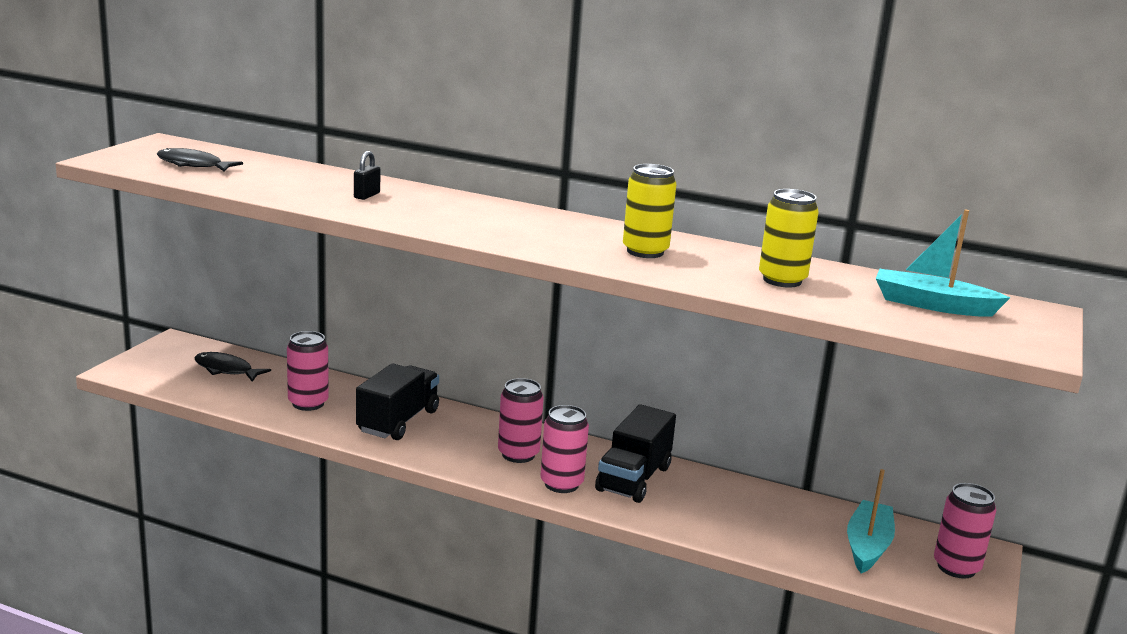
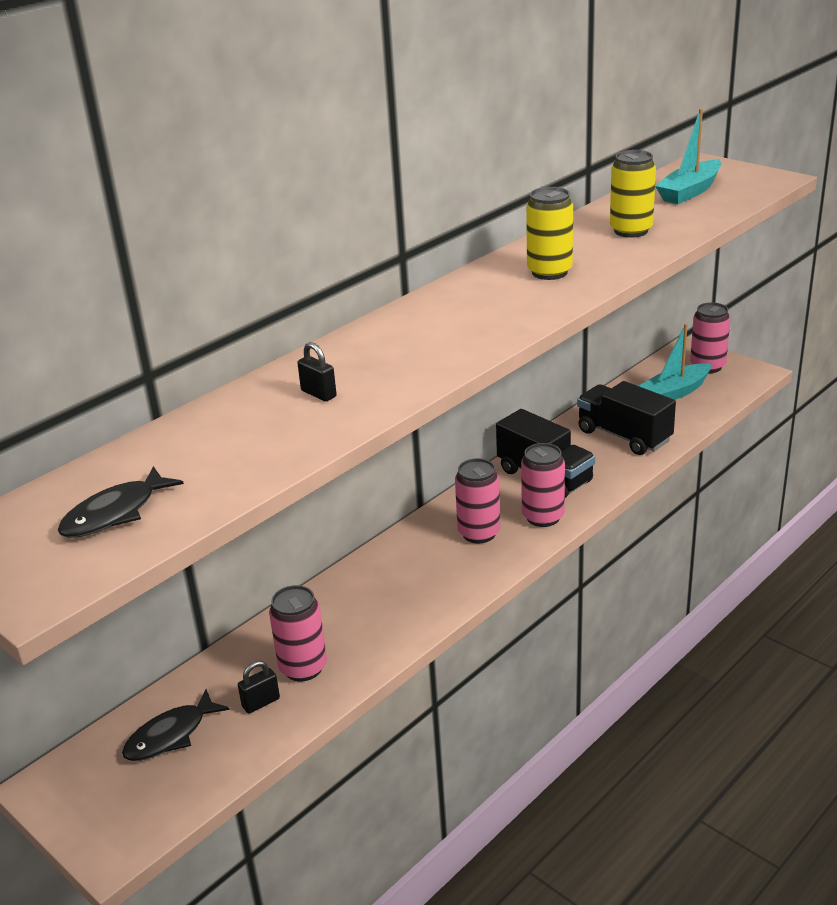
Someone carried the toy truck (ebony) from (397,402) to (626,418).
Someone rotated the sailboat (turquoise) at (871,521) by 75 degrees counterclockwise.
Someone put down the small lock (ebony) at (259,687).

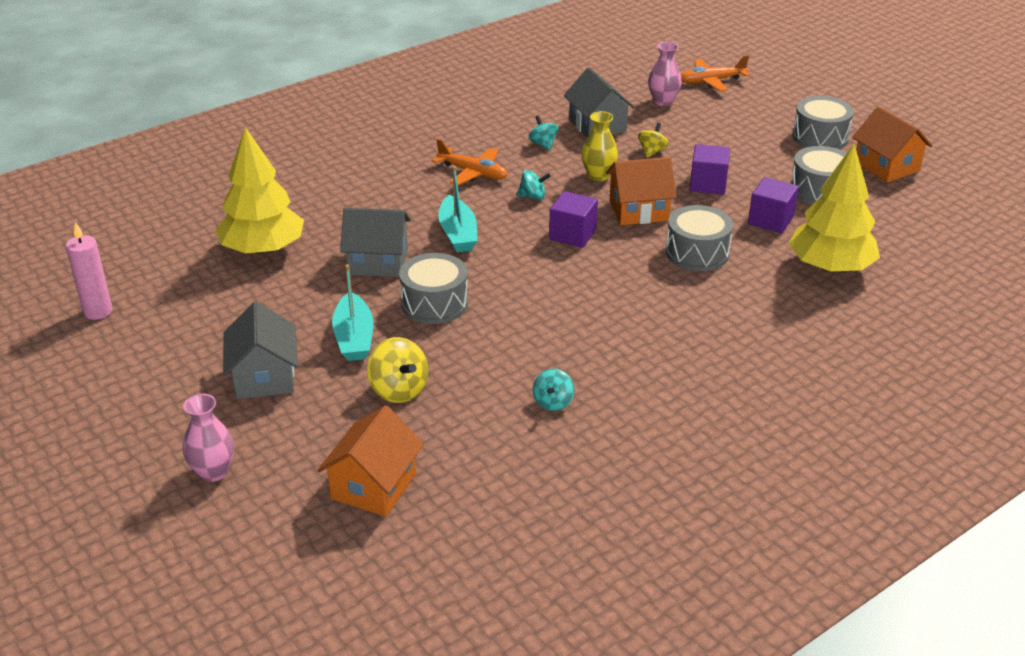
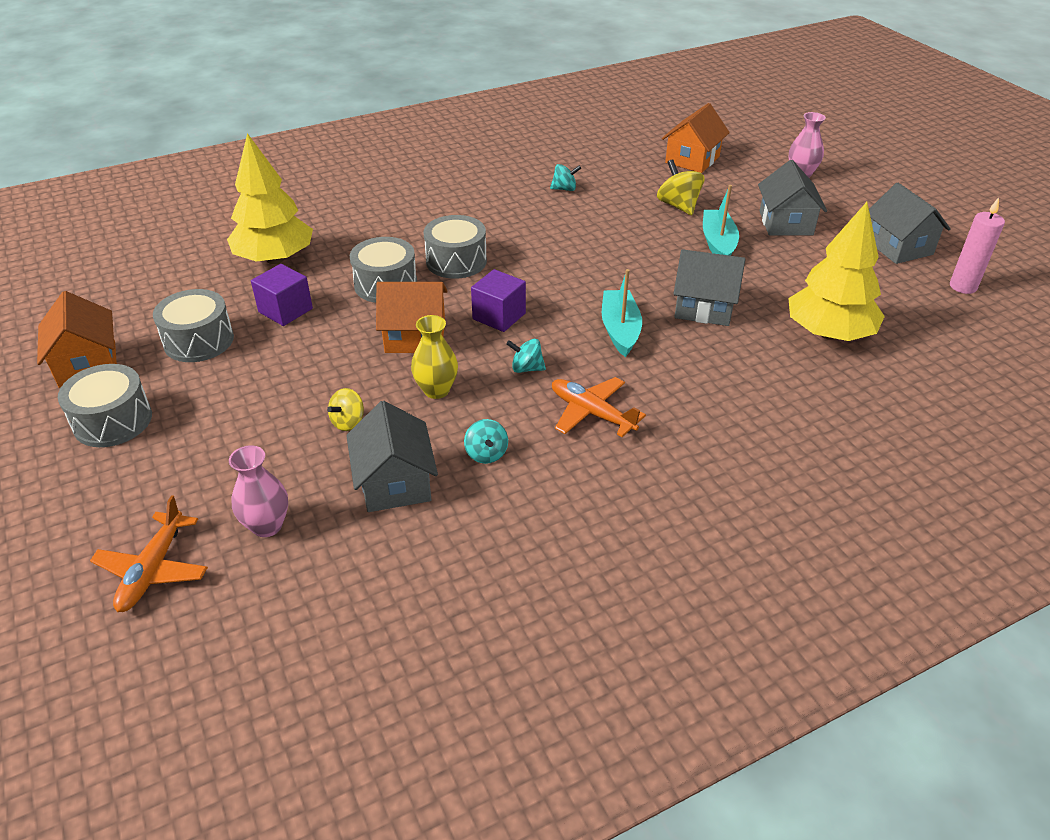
Someone rotated the plane (bright orange) at (715,73) by 105 degrees clockwise.
Someone took away the cube (royal purple) at (710,169).
Someone carried the drum (ash-grey) from (433,288) to (455,247).
Someone rotated the whirligig (turquoise) at (553,390) by 60 degrees clockwise.
Someone put down the toy house (ash-grey) at (910,223).

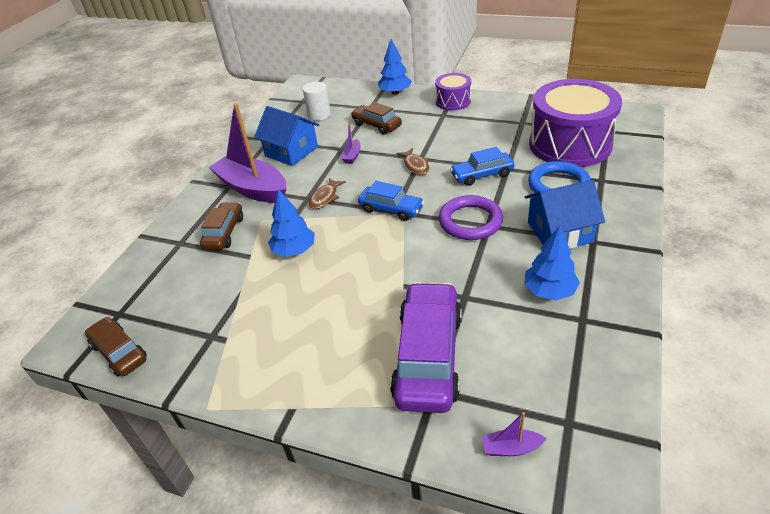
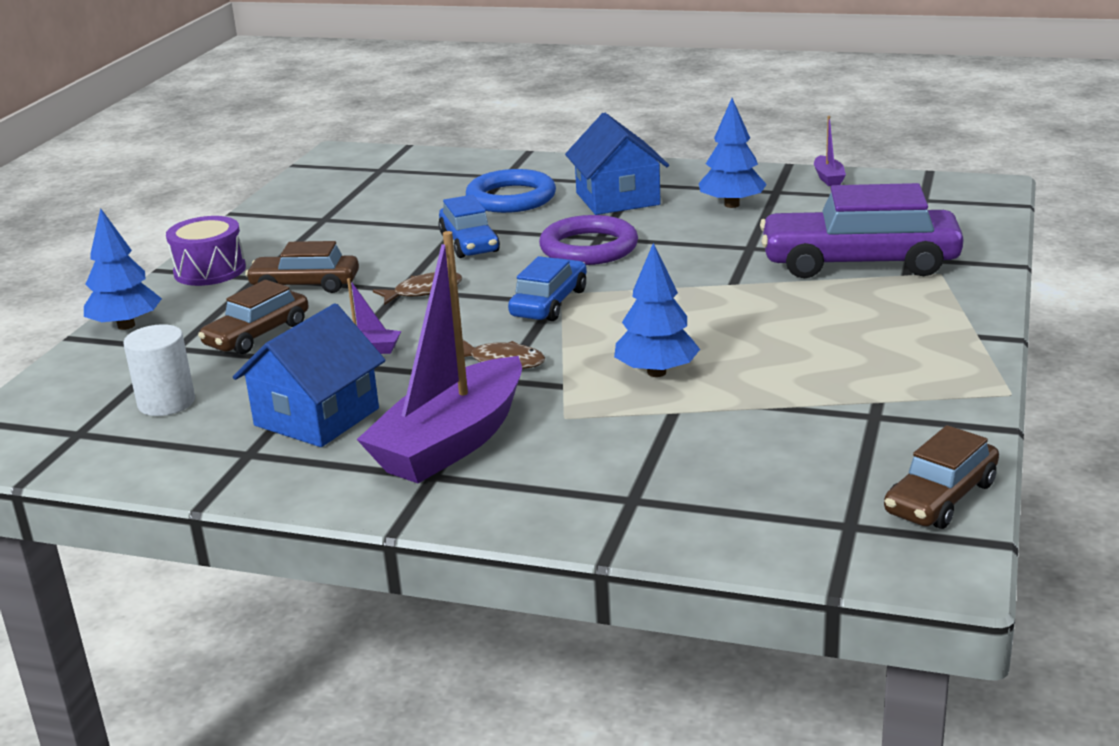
Someone took away the drum (royal purple) at (575,123).
Someone carried the automobile (russet) from (221,226) to (302,267).
Someone carried the sailboat (royal purple) from (514,434) to (830,151).

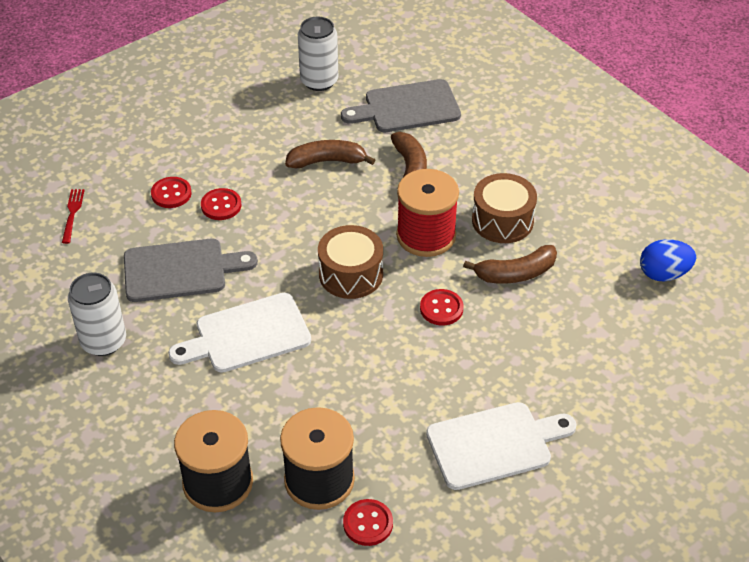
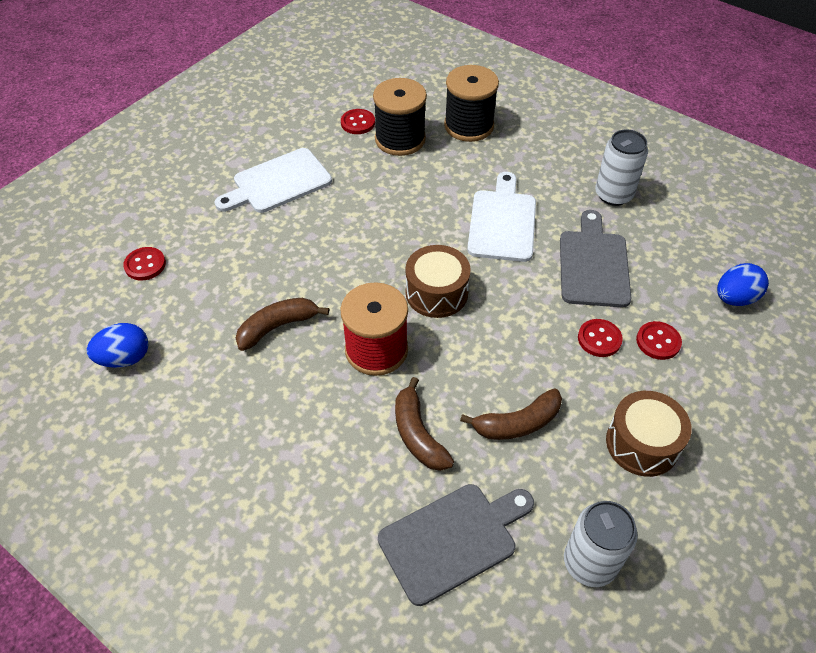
Someone carried the drum (russet) from (504,208) to (649,434).
Someone swapped the dinner fork (crimson) at (73,216) for the egg shape (blue) at (743,284).
Someone rotated the bread board (ash-grey) at (191,270) by 120 degrees clockwise.
Someone carried the button (crimson) from (441,307) to (144,263).
Someone rotated the bread board (white) at (239,333) by 45 degrees counterclockwise.

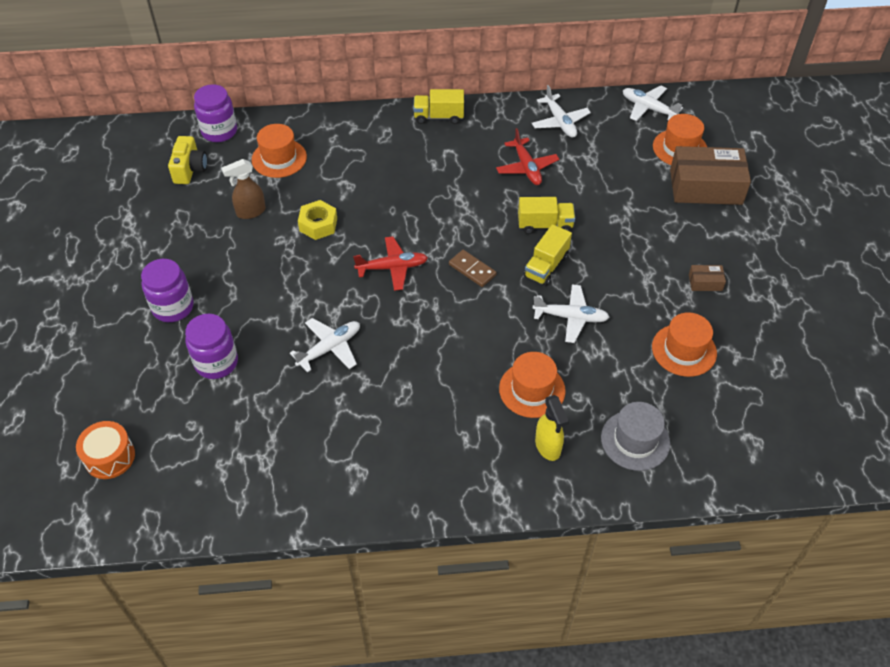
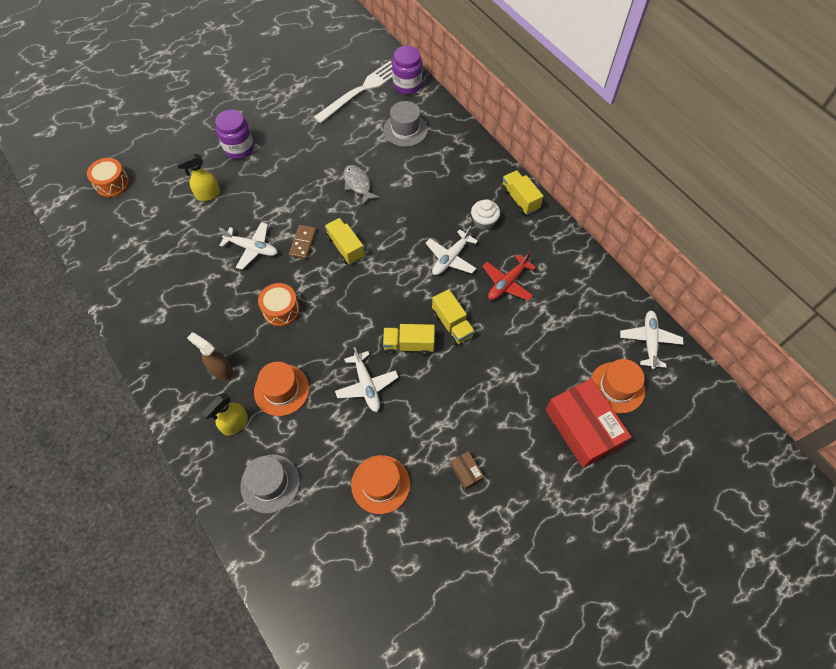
Someone carried the plane (white) from (561,111) to (452,250).
Someone repainted the top hat (bright orange) at (279,151), which became the top hat (ash-grey) at (405,124).
Someone swapped the photo camera (bright yellow) at (187,160) for the dinner fork (white) at (353,92).
Someone repainted the package (russet) at (710,175), which became the package (crimson) at (589,423).
Someone carried the sprayer (russet) from (243,189) to (210,356).
Someone swapped the hex nut (bright yellow) at (317,220) for the toy fish (ash-grey) at (361,185).
Someone swapped the plane (crimson) at (390,263) for the toy truck (bright yellow) at (344,241).
Someone carried the domino tile (russet) from (473,268) to (303,242).
Someone swapped the preserve jar (royal purple) at (211,346) for the sprayer (bright yellow) at (198,177).
Someone put down the muffin (white) at (485,214).
Someone put down the drum (bright orange) at (279,304).

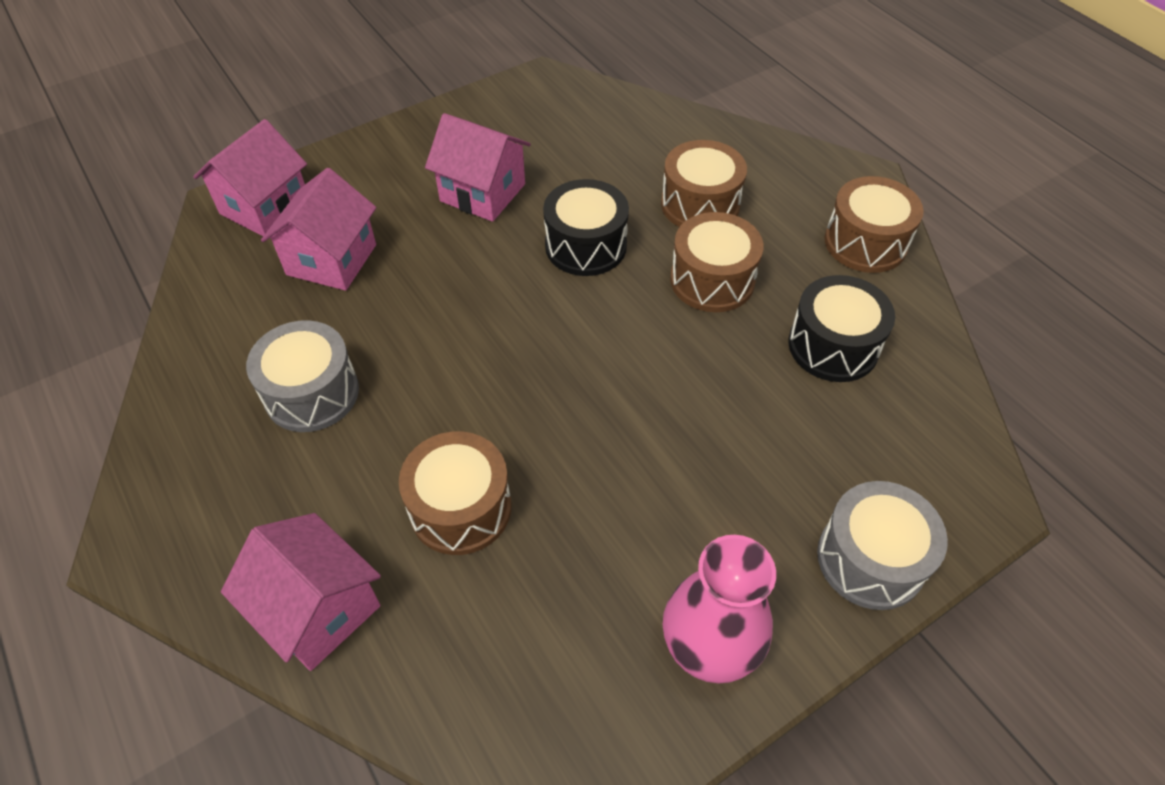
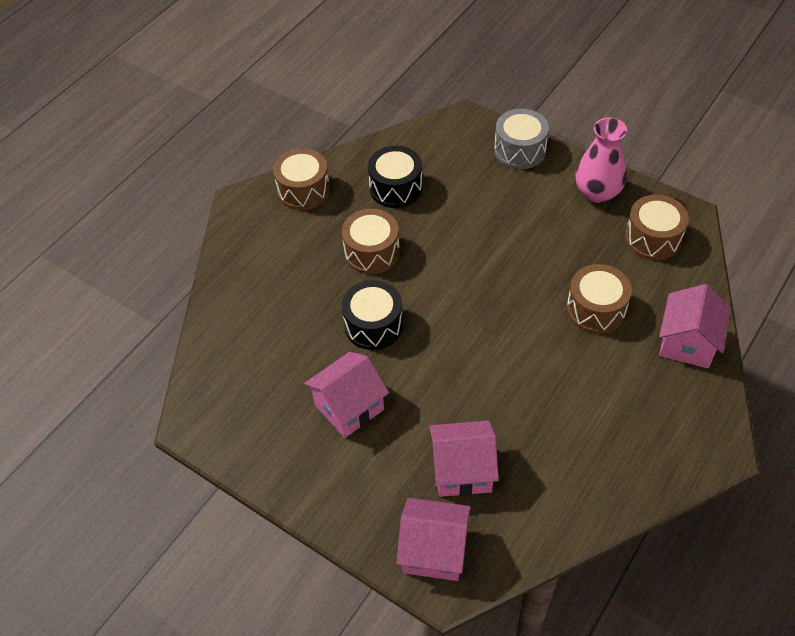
Someone rotated the toy house (pink) at (478,167) by 45 degrees clockwise.
Someone carried the drum (russet) from (704,183) to (657,228).
Someone took away the drum (ash-grey) at (302,376).

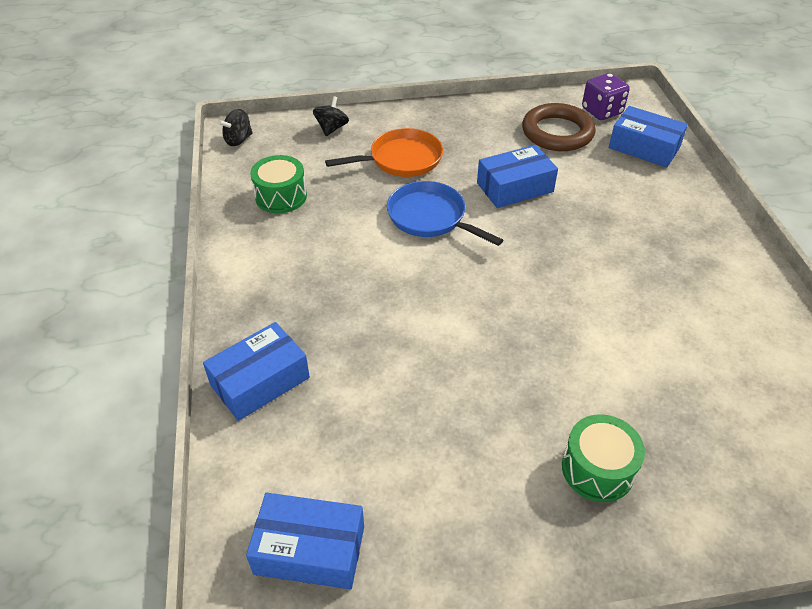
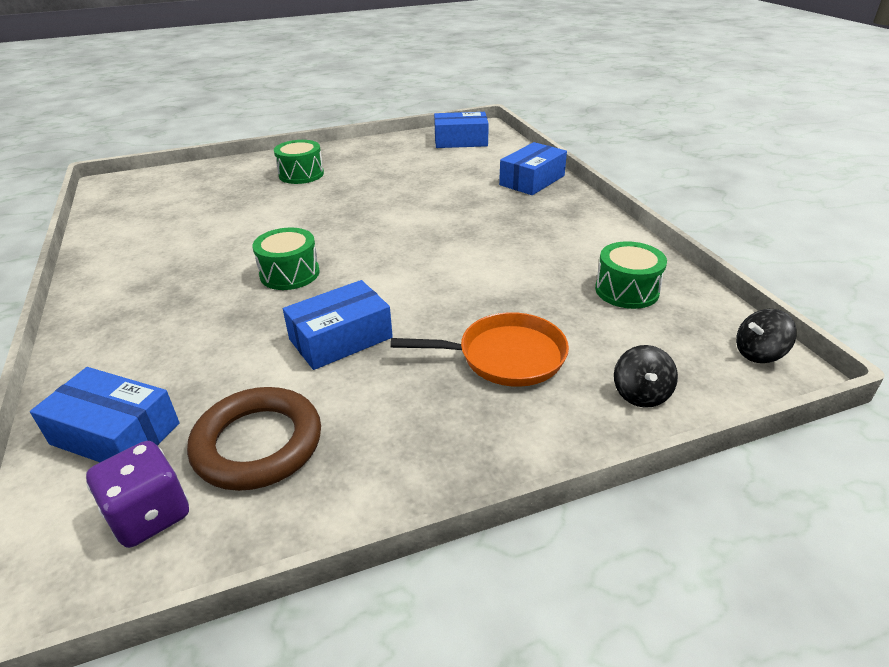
Someone rotated the whirligig (ebony) at (235,127) by 150 degrees counterclockwise.
Someone rotated the skillet (bright orange) at (384,152) by 150 degrees counterclockwise.
Someone took away the skillet (blue) at (445,213).
Someone put down the drum (leaf-green) at (286,259).

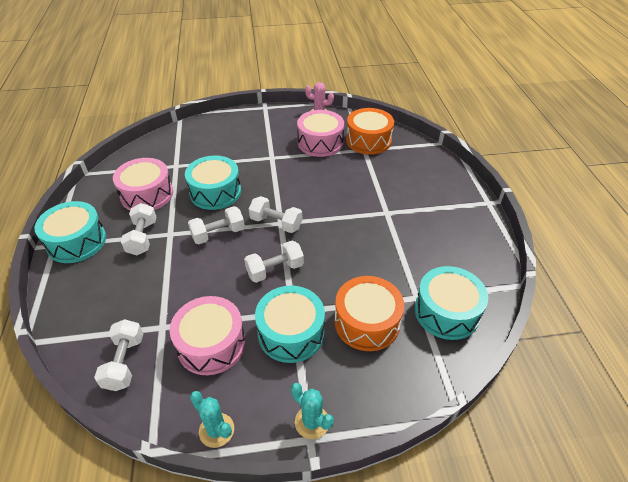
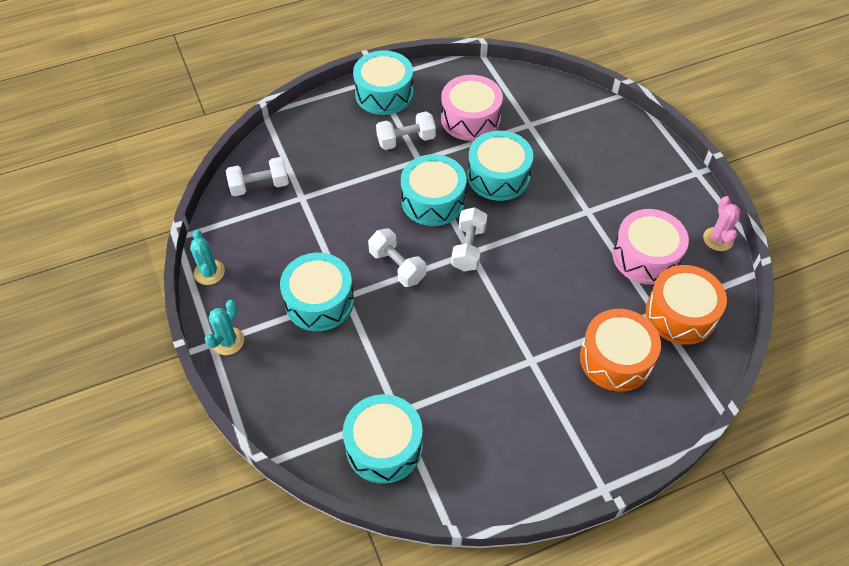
Someone swapped the dumbbell (white) at (216,225) for the drum (turquoise) at (433,190).
Someone carried the drum (bright orange) from (369,313) to (620,350).
Someone took away the drum (pink) at (207,335).
Someone rotated the prickly plant (turquoise) at (212,419) by 45 degrees counterclockwise.

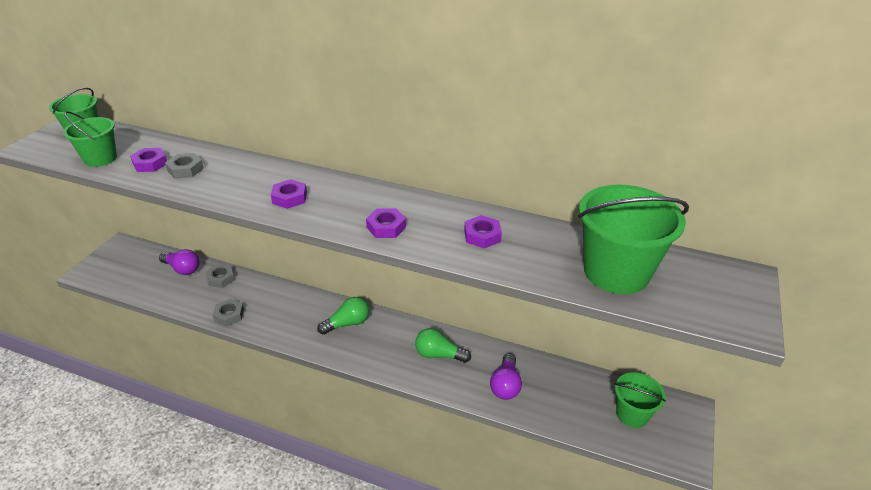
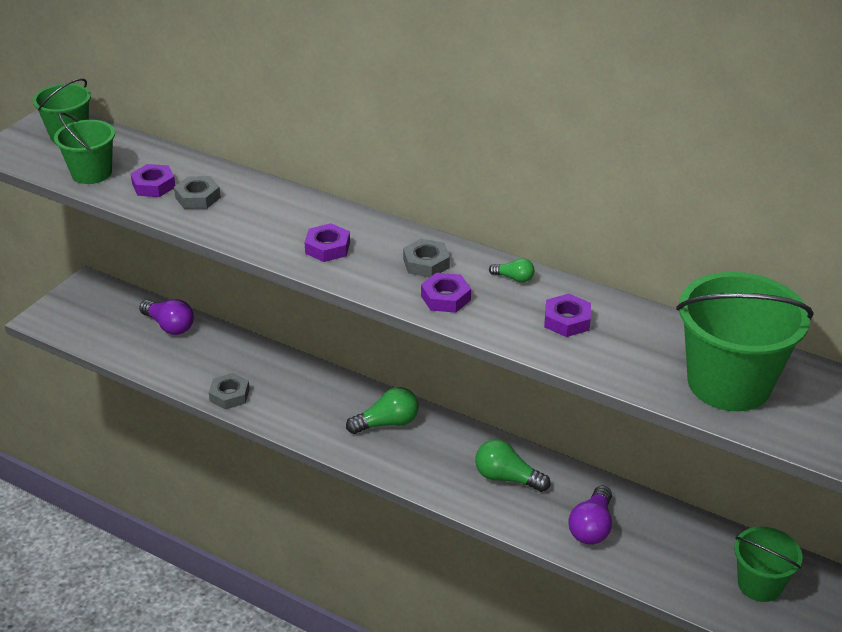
Someone carried the hex nut (ash-grey) from (220,276) to (426,258).
Someone put down the lightbulb (leaf-green) at (511,270).

